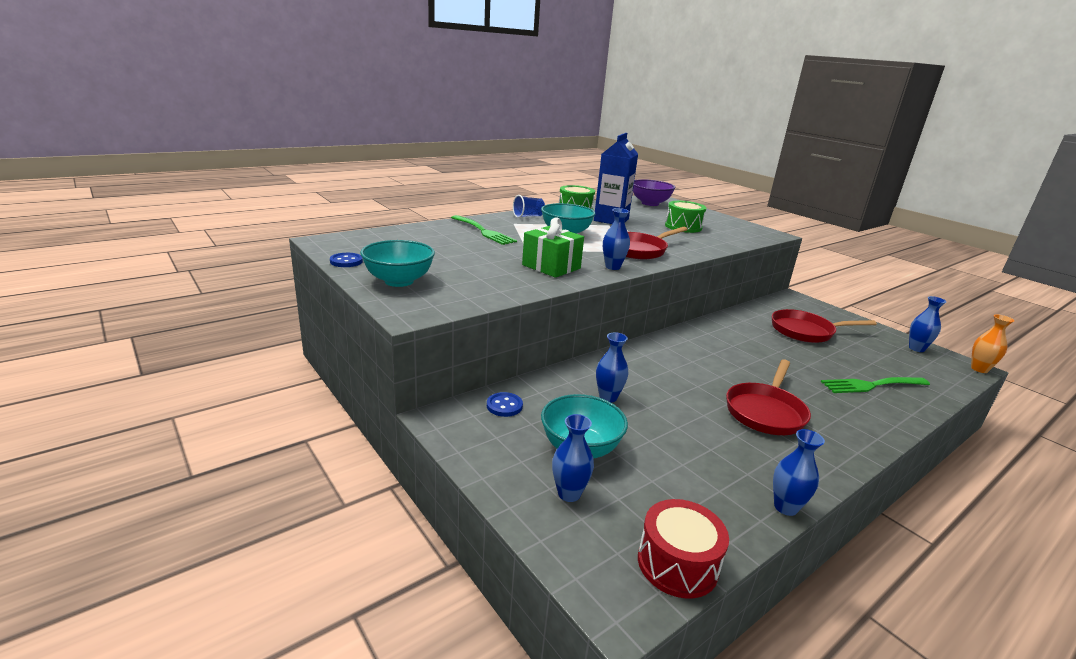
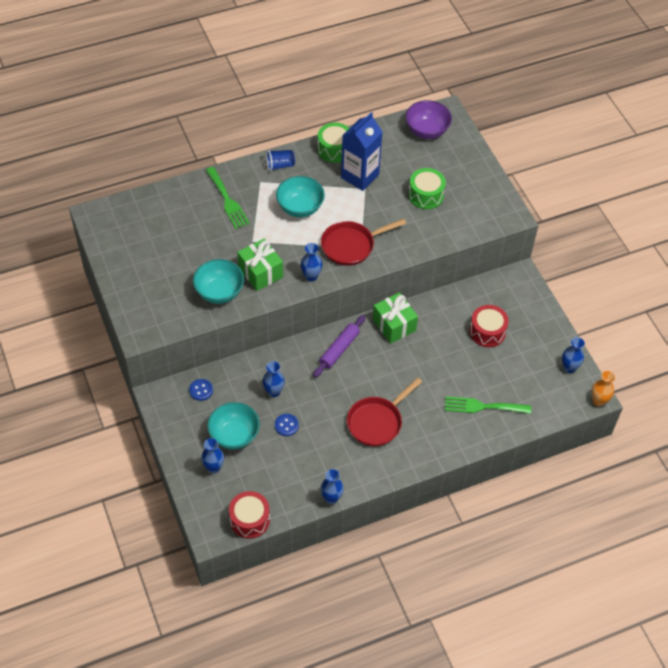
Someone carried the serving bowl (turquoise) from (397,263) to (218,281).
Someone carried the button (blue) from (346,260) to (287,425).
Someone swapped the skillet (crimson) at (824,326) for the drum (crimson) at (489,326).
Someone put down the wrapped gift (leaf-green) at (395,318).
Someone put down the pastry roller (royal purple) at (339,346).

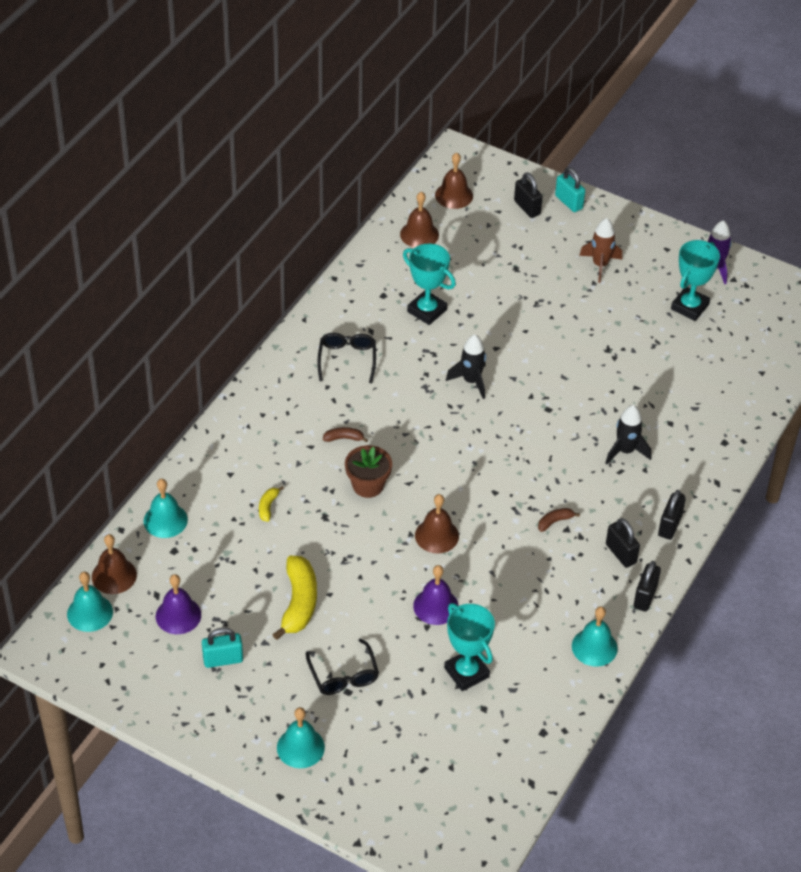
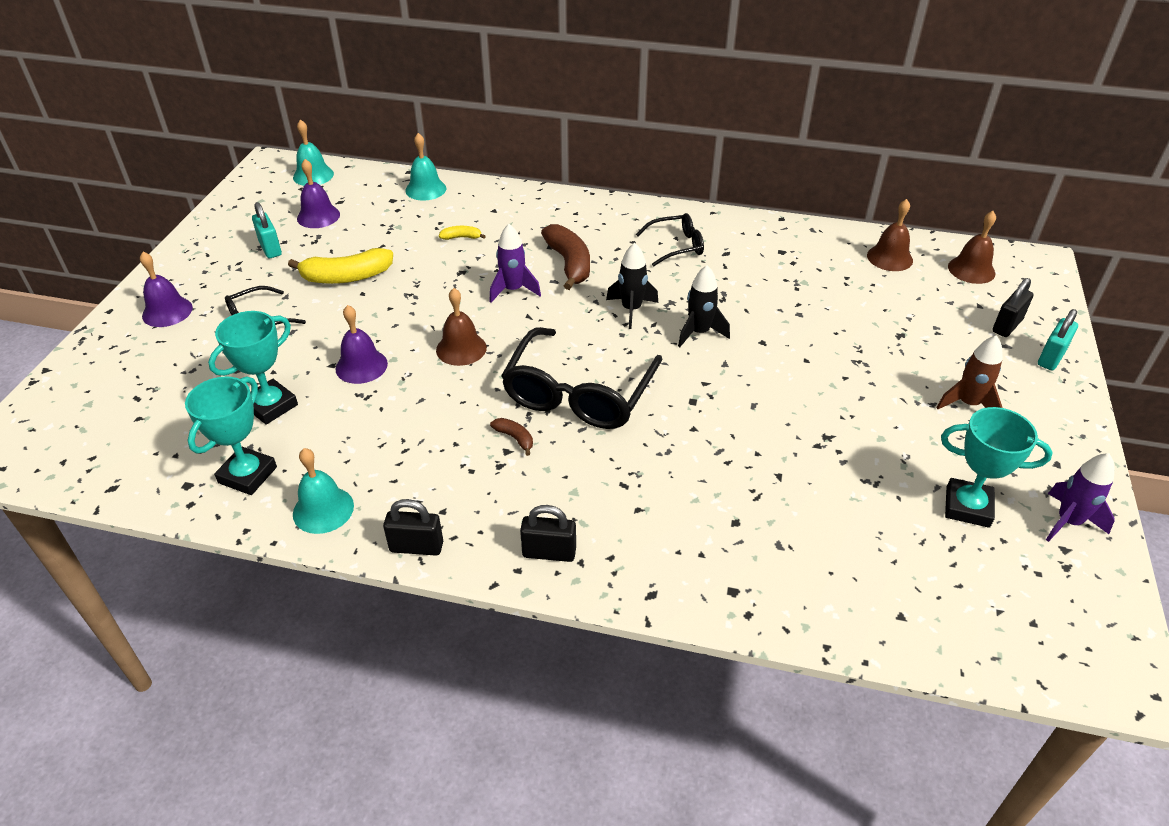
Someone carried the award cup (turquoise) from (429,284) to (231,435).
Someone carried the spaceship (ebony) from (628,434) to (632,286).
Someone scaled the toy banana (russet) at (345,435) by 2.11.
Someone swapped the potted plant (russet) at (368,471) for the spaceship (royal purple) at (515,263).
Someone took away the small lock (ebony) at (623,543).
Someone took away the hand bell (russet) at (114,564).
Someone repainted the hand bell (turquoise) at (301,737), which became the hand bell (royal purple) at (166,289).
Someone put down the spectacles (ebony) at (581,378).

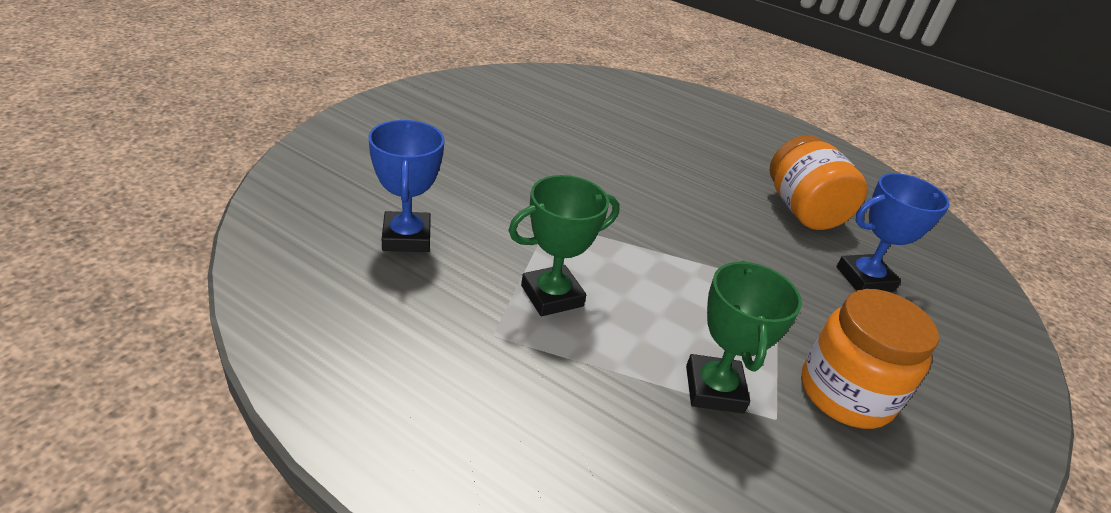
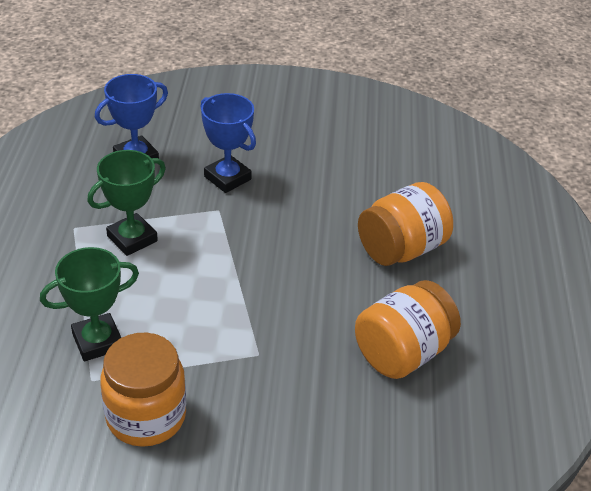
Someone carried the award cup (blue) from (893,232) to (228,143).
Someone rotated the award cup (leaf-green) at (563,245) by 75 degrees counterclockwise.
Someone put down the preserve jar (bright orange) at (405,224).

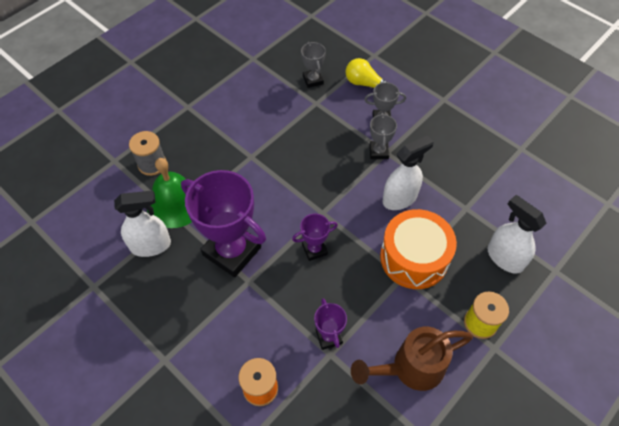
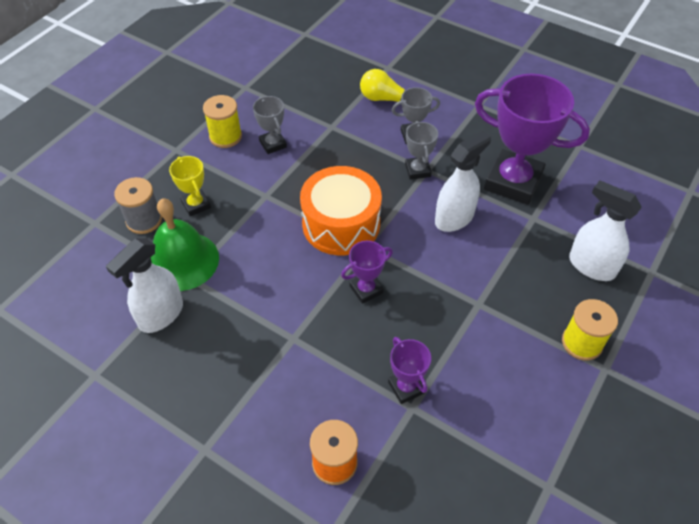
Someone carried the award cup (ash-grey) from (313,65) to (270,125).
Someone carried the award cup (royal purple) from (223,223) to (532,139).
Someone rotated the sprayer (white) at (142,223) by 150 degrees clockwise.
Someone carried the drum (bright orange) from (418,249) to (341,210).
Someone took away the sprinkling can (russet) at (412,359).
Someone put down the reel of thread (bright yellow) at (222,121).
Someone put down the award cup (bright yellow) at (190,186).

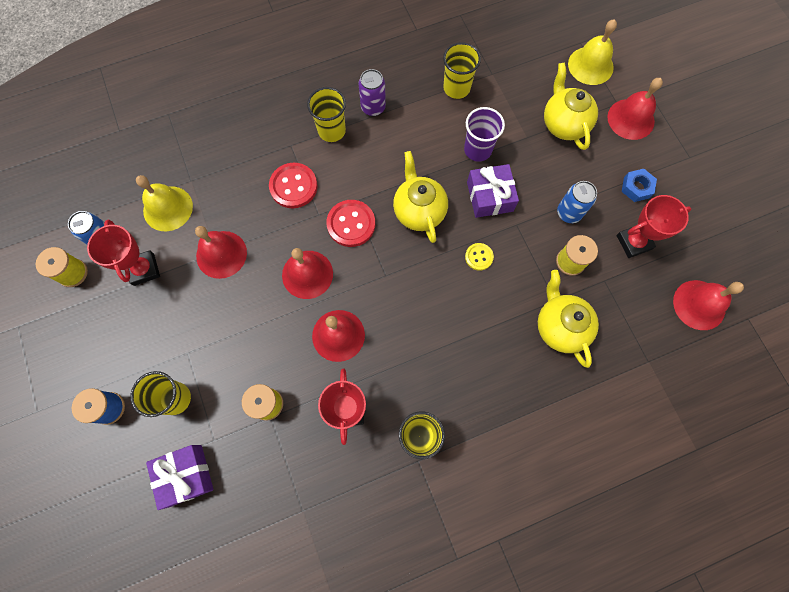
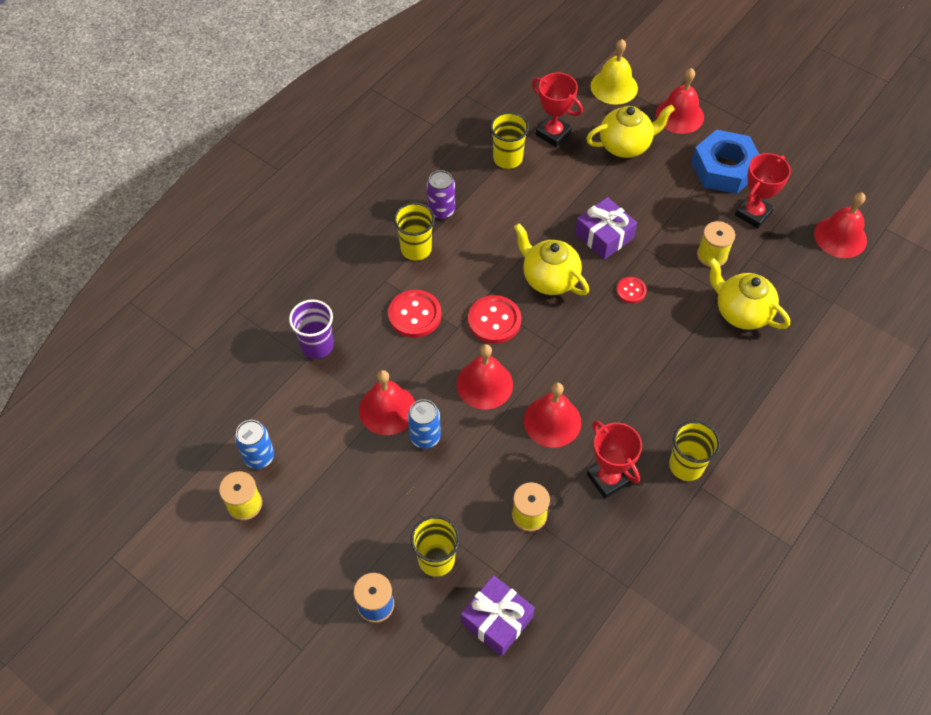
Someone rotated the china teapot (bright yellow) at (571,106) by 120 degrees clockwise.
Someone carried the tumbler (royal purple) from (484,134) to (311,329).
Someone scaled the hex nut (blue) at (639,185) by 2.00.
Someone took away the hand bell (bright yellow) at (164,203).
Someone carried the soda can (blue) from (577,202) to (424,424).
Someone carried the award cup (crimson) from (123,252) to (557,109).
Someone repainted the button (bright yellow) at (479,257), which became the button (crimson) at (631,290).

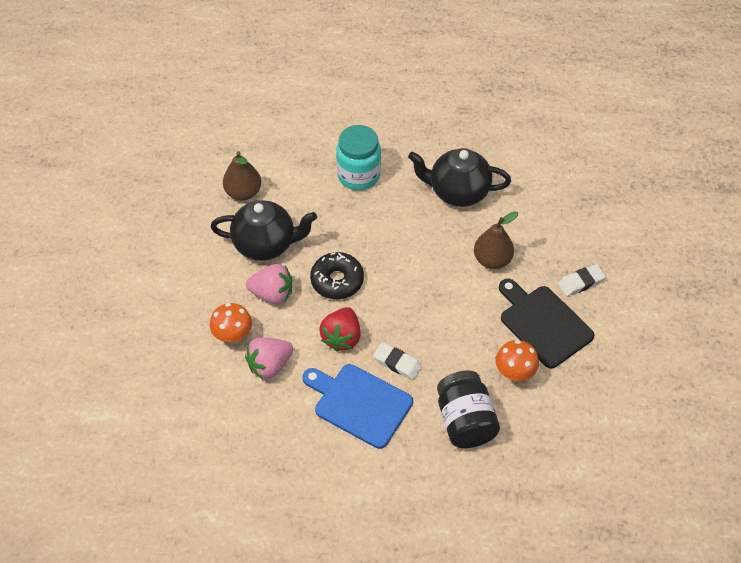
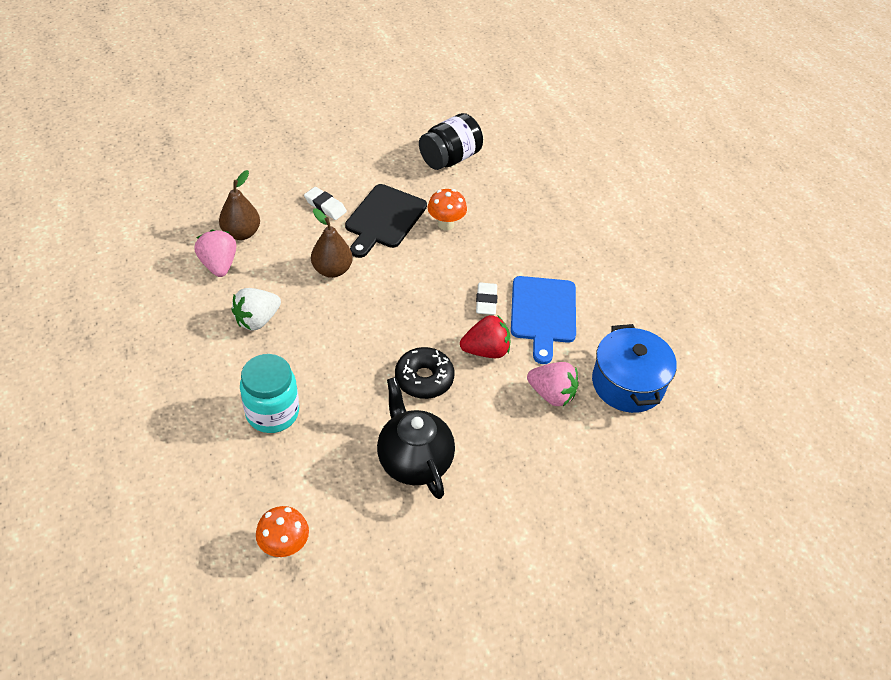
Someone swapped the china teapot (ebony) at (459,177) for the toy strawberry (white) at (256,309).
Someone carried the pear (russet) from (242,175) to (239,205).
Someone carried the toy strawberry (pink) from (269,284) to (215,253).
Someone carried the mushroom (bright orange) from (231,323) to (282,531).
Someone carried the preserve jar (ebony) from (468,409) to (451,141).
Someone put down the stockpot (blue) at (634,368).

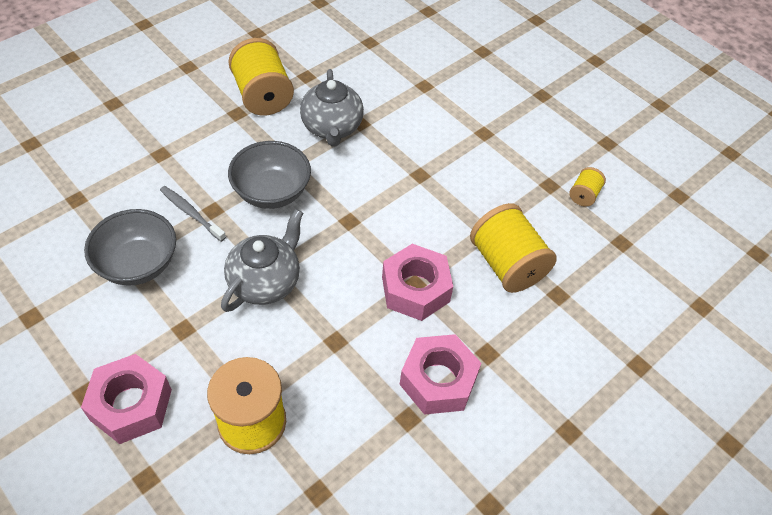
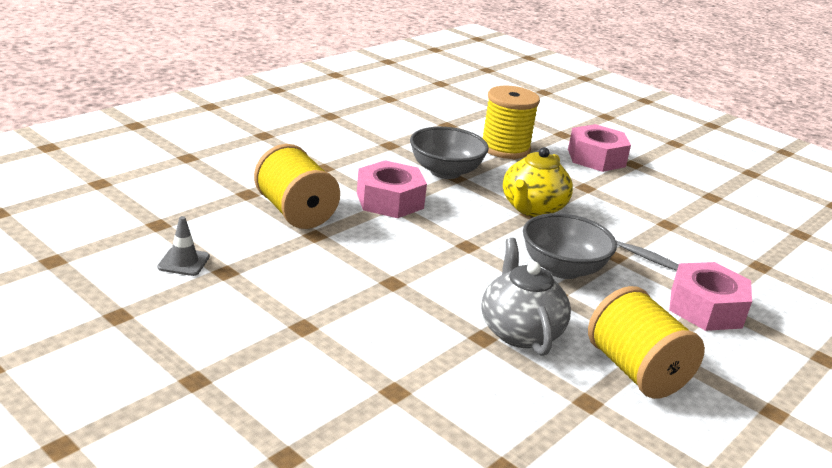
Someone swapped the reel of thread (bright yellow) at (587,187) for the traffic cone (ash-grey) at (183,246).
Someone carried the serving bowl (ash-grey) from (130,247) to (449,153).
Someone repainted the china teapot (ash-grey) at (262,260), which became the china teapot (bright yellow) at (538,182).
Someone carried the hex nut (pink) from (440,374) to (710,296).

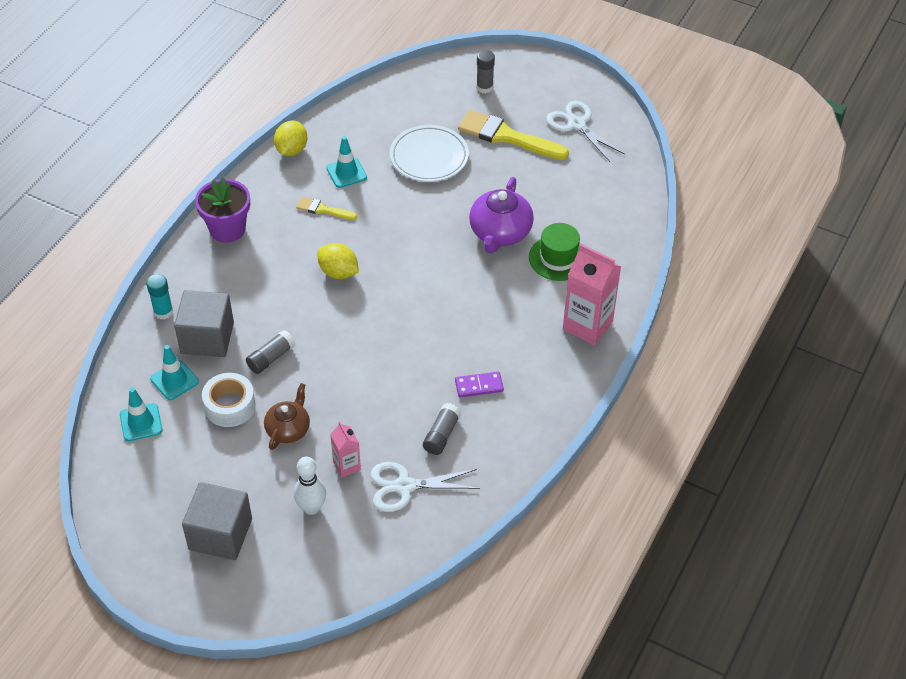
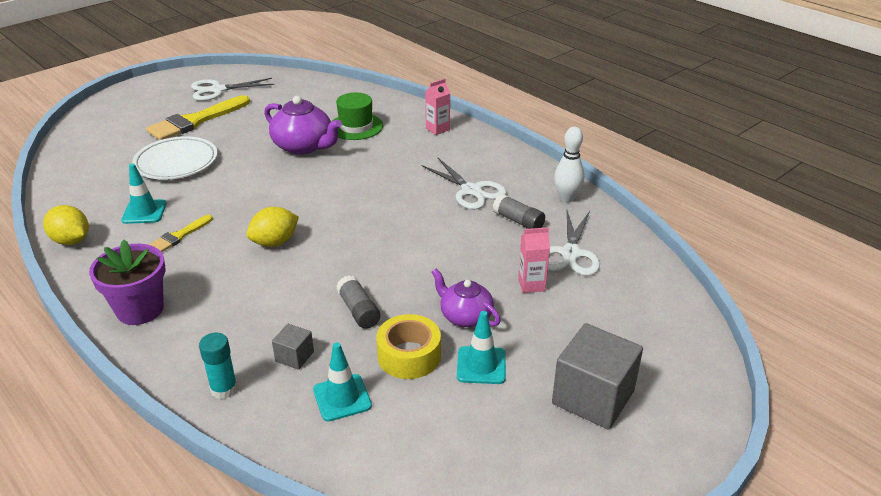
Someone took away the stick of glue (ash-grey) at (485,71).
Someone scaled the milk carton (pink) at (592,295) by 0.53.
Someone scaled the cube (ash-grey) at (204,323) by 0.48.
Someone swapped the domino tile (royal purple) at (479,384) for the pair of scissors (white) at (464,184).
Someone repainted the tape (white) at (228,400), which became the tape (bright yellow) at (408,346).
Someone repainted the china teapot (russet) at (287,416), which became the china teapot (royal purple) at (466,298).
Someone carried the traffic cone (turquoise) from (141,414) to (481,347).
Someone carried the skittle (white) from (310,485) to (569,164).

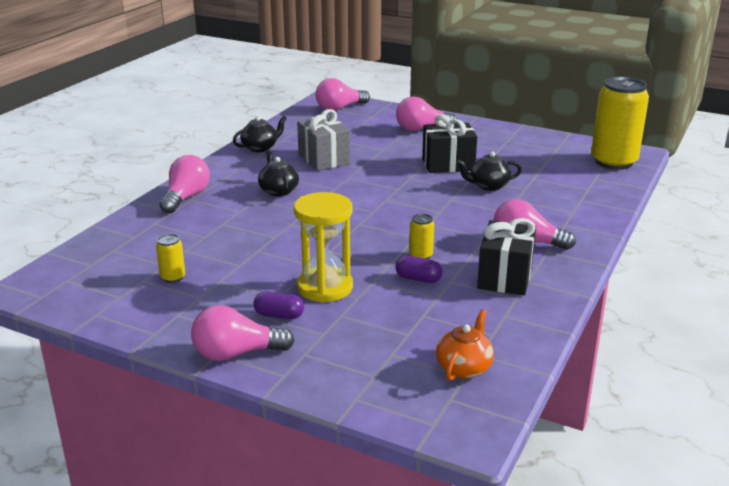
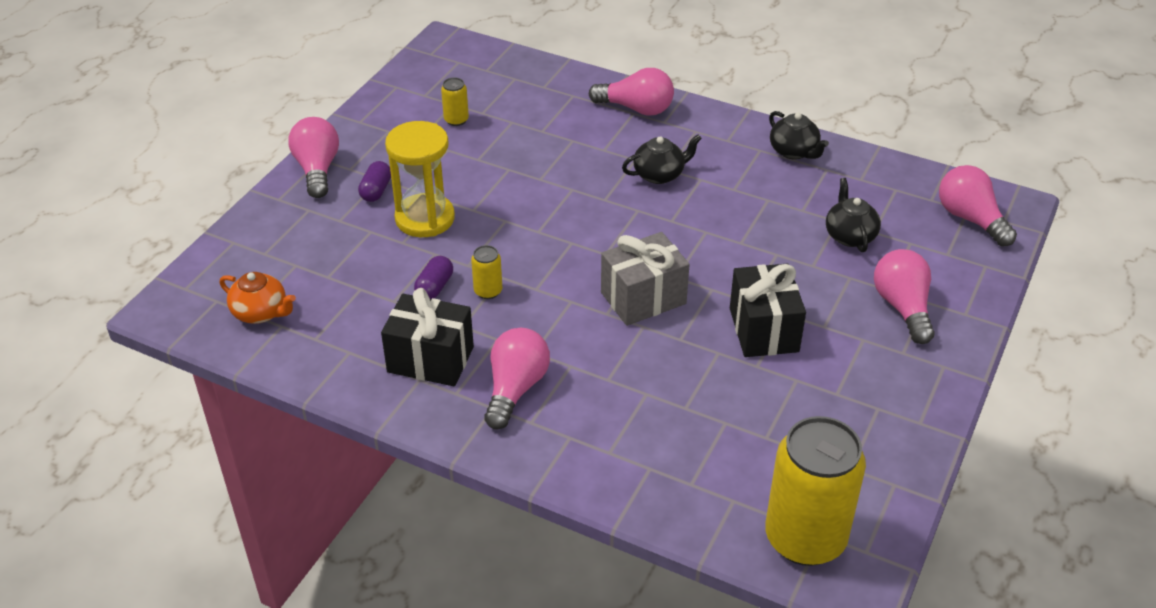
Someone carried the wrapped gift (ash-grey) from (323,140) to (645,279).
Someone carried the china teapot (ebony) from (489,171) to (853,215).

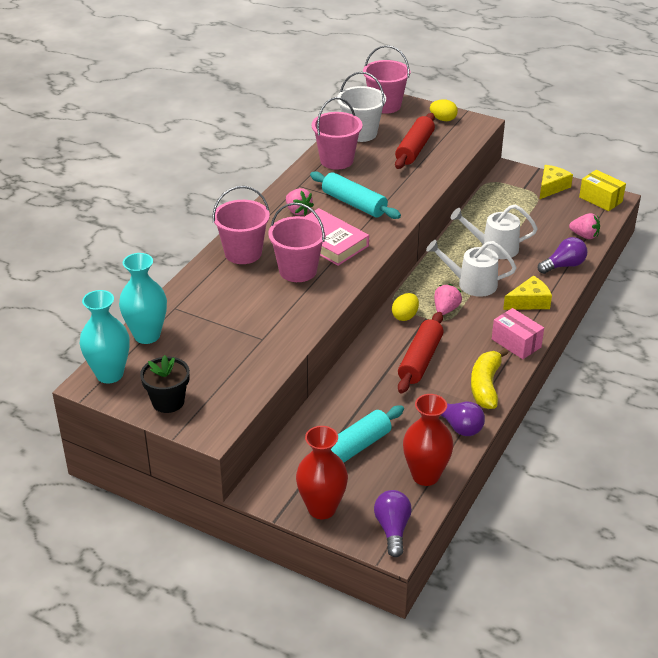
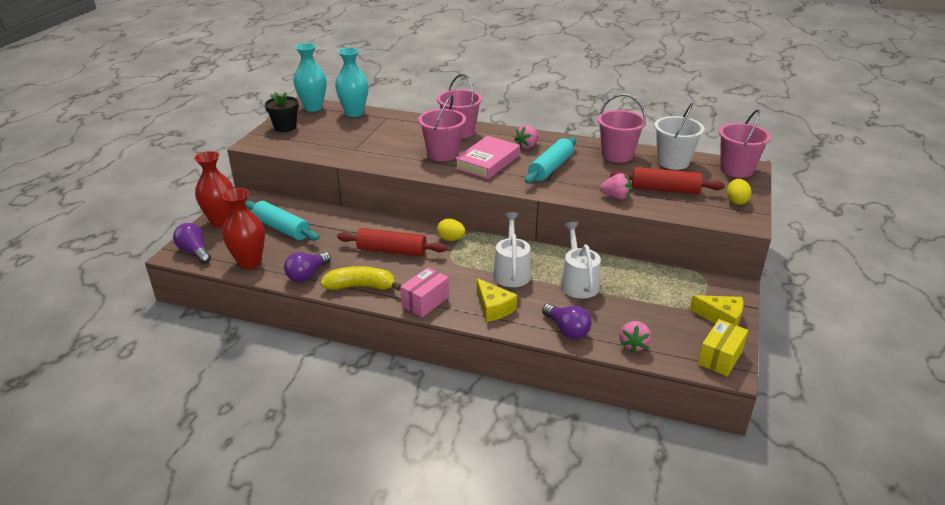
Someone carried the toy strawberry (pink) from (448,299) to (615,186).
Someone rotated the lightbulb (royal purple) at (393,523) by 120 degrees counterclockwise.

